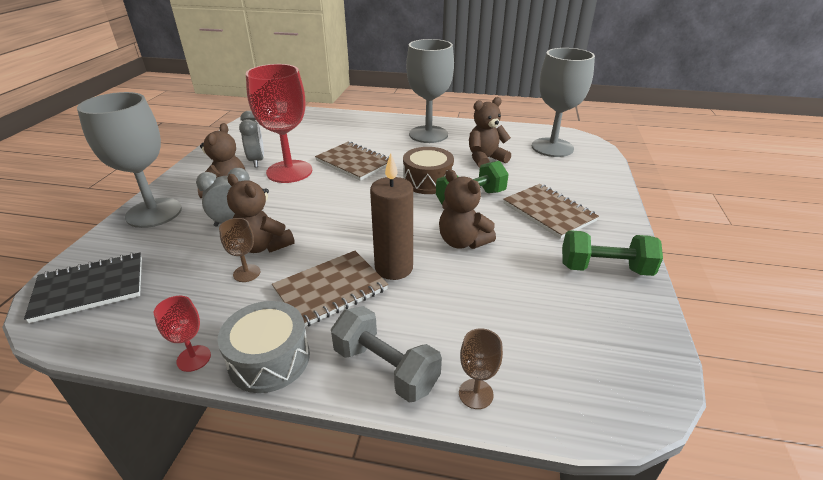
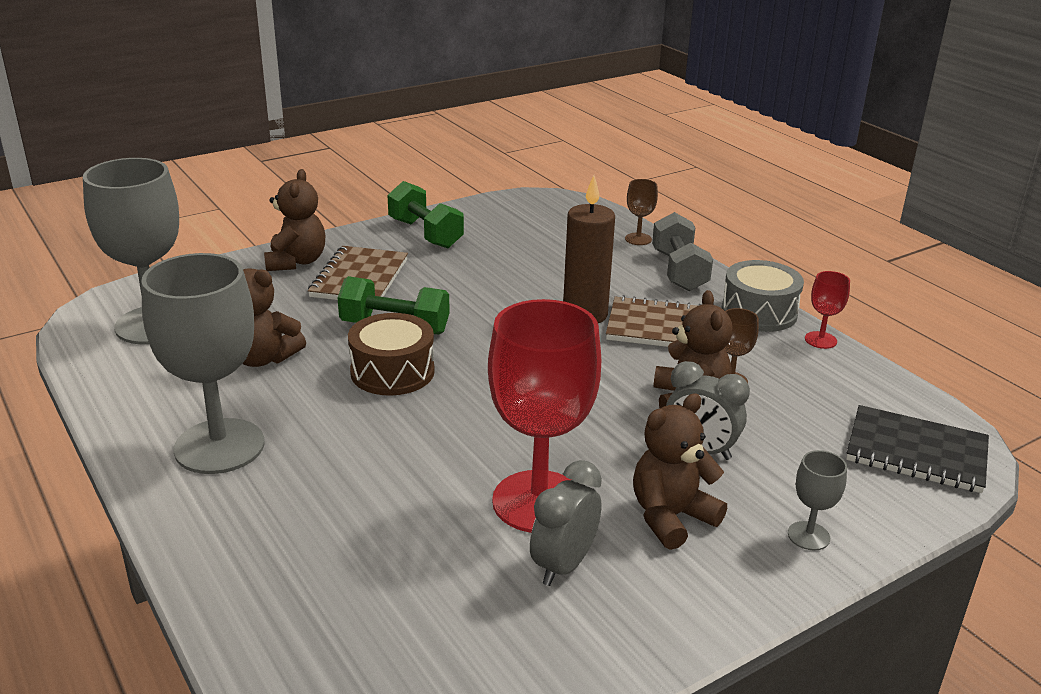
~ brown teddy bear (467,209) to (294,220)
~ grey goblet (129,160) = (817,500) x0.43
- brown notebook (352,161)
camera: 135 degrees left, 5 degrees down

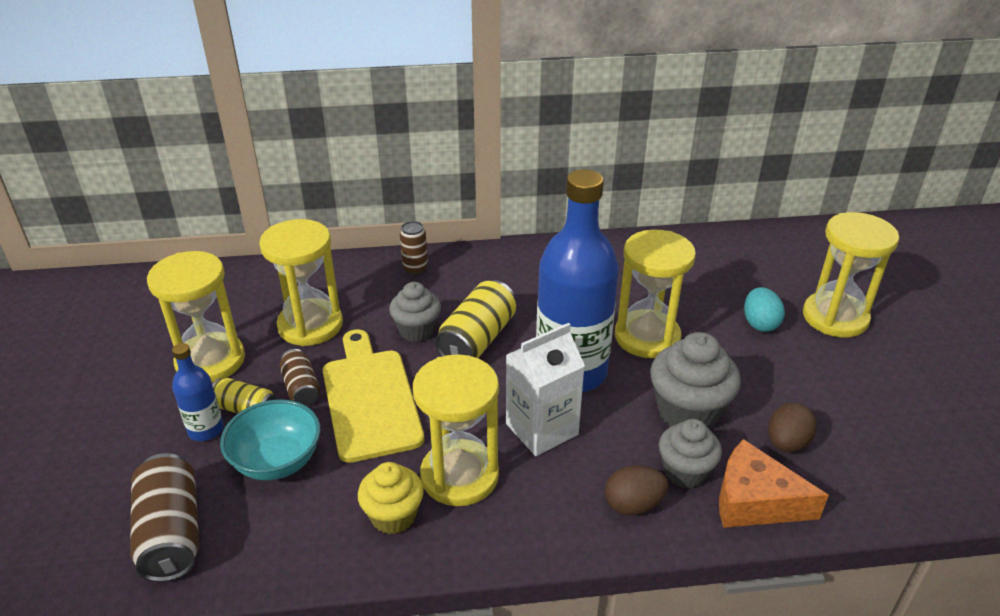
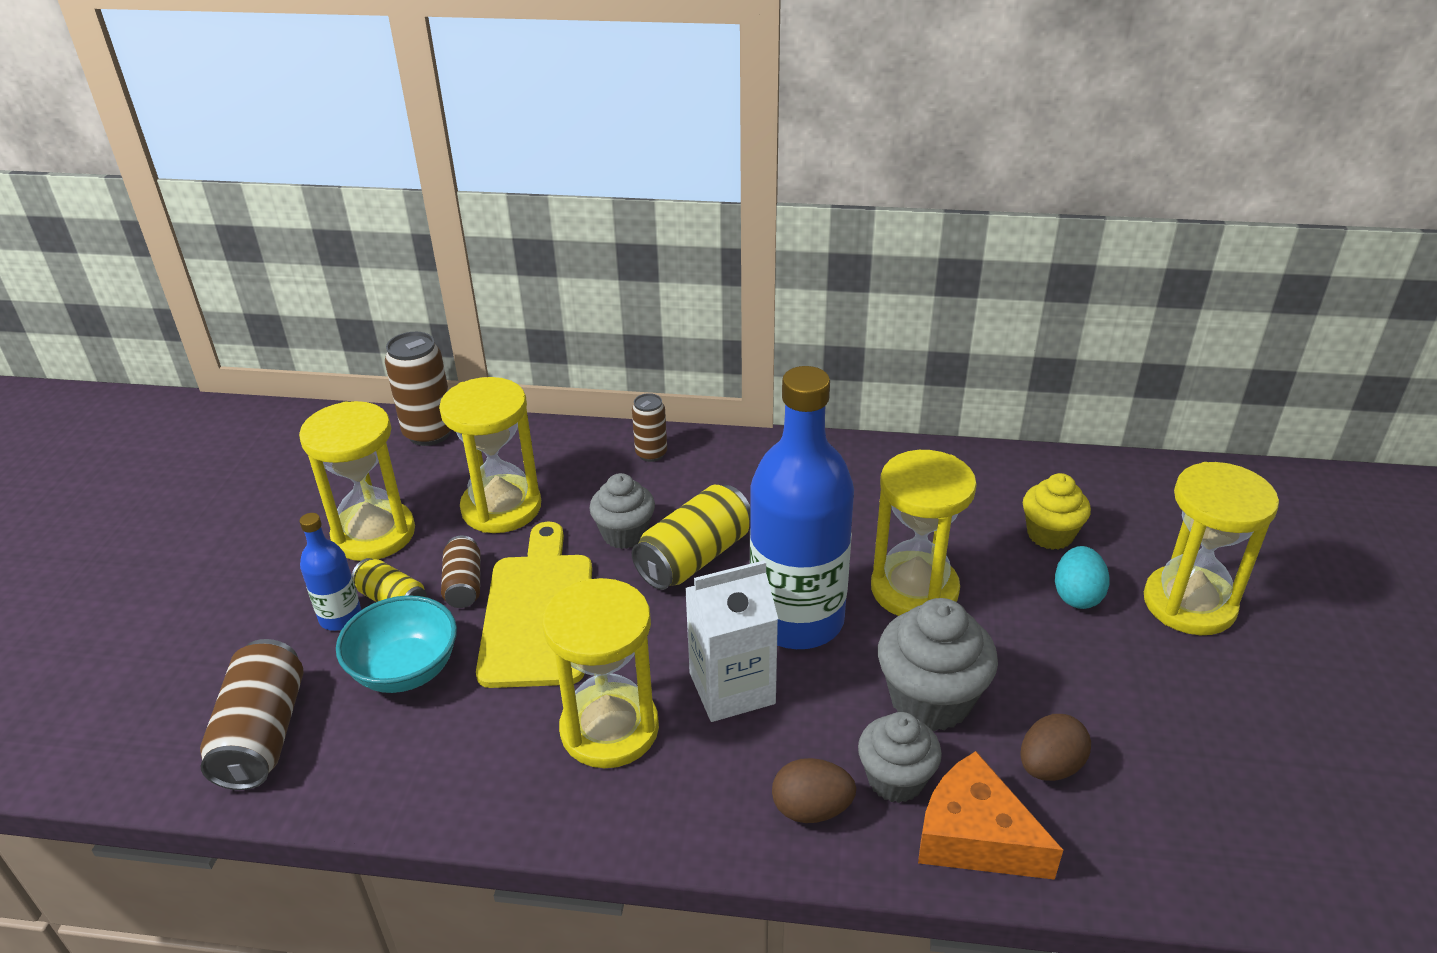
+ brown can (418,389)
~ yellow cupcake (391,498) to (1057,511)
camera: 15 degrees right, 0 degrees up

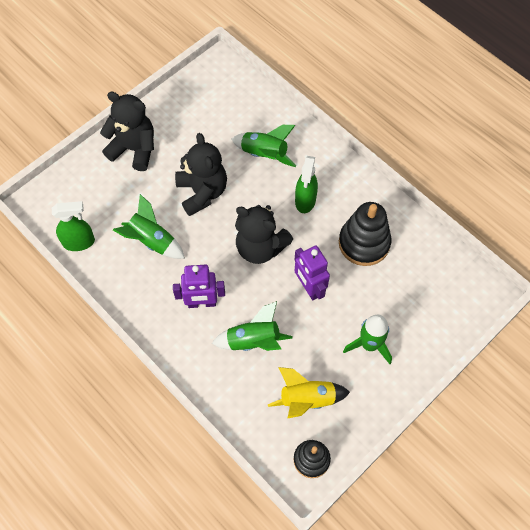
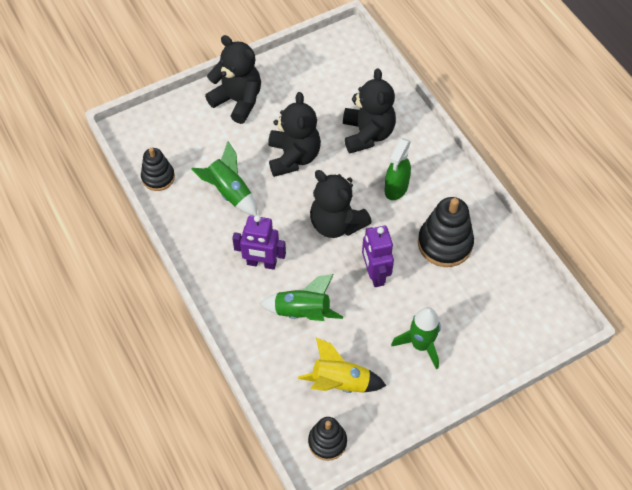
~ green spray bottle (73,226) to black stacking toy (158,169)
~ green rocket (264,146) to black teddy bear (369,110)
camera: 15 degrees right, 5 degrees down

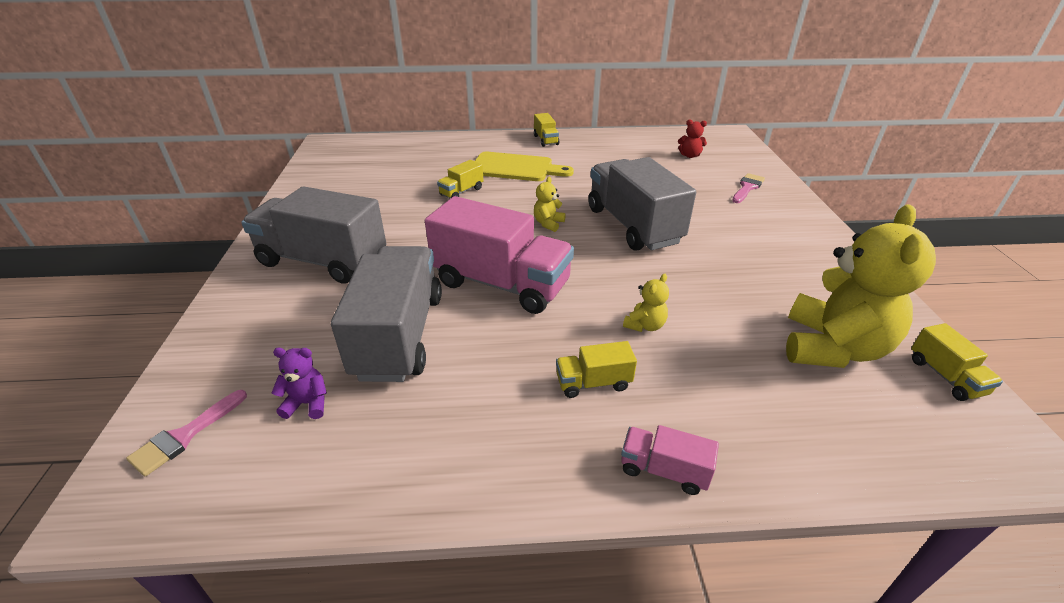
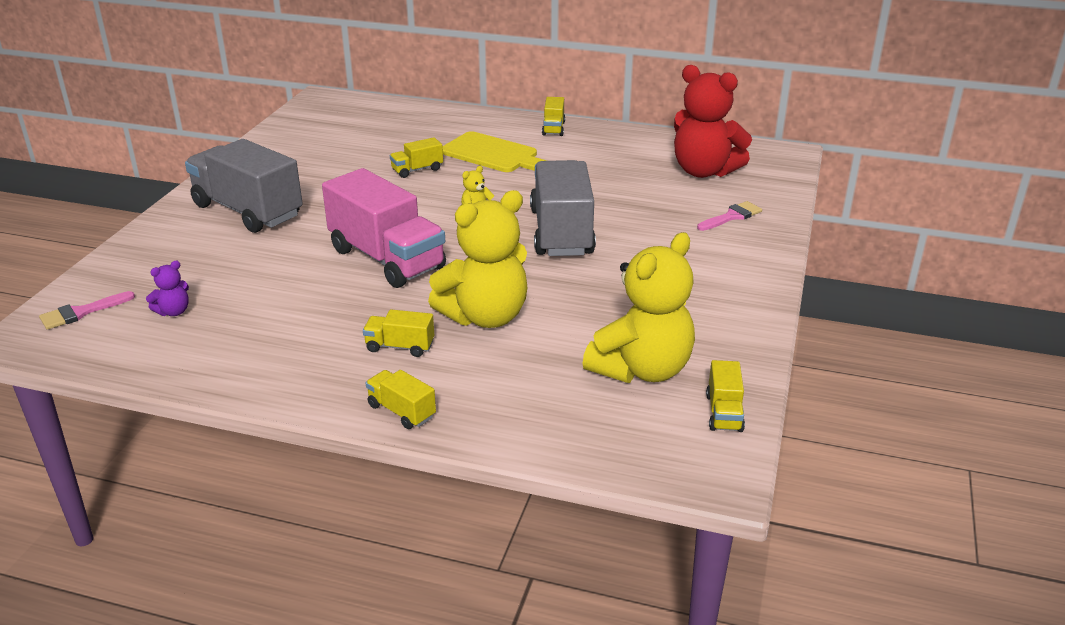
~ purple teddy bear (299,383) = (167,288) 120 degrees clockwise
~ pink truck (670,460) to yellow truck (401,399)
~ yellow teddy bear (646,303) = (477,259) x2.38
~ red teddy bear (692,139) = (713,121) x2.38
- grey truck (386,314)
camera: 20 degrees right, 5 degrees down

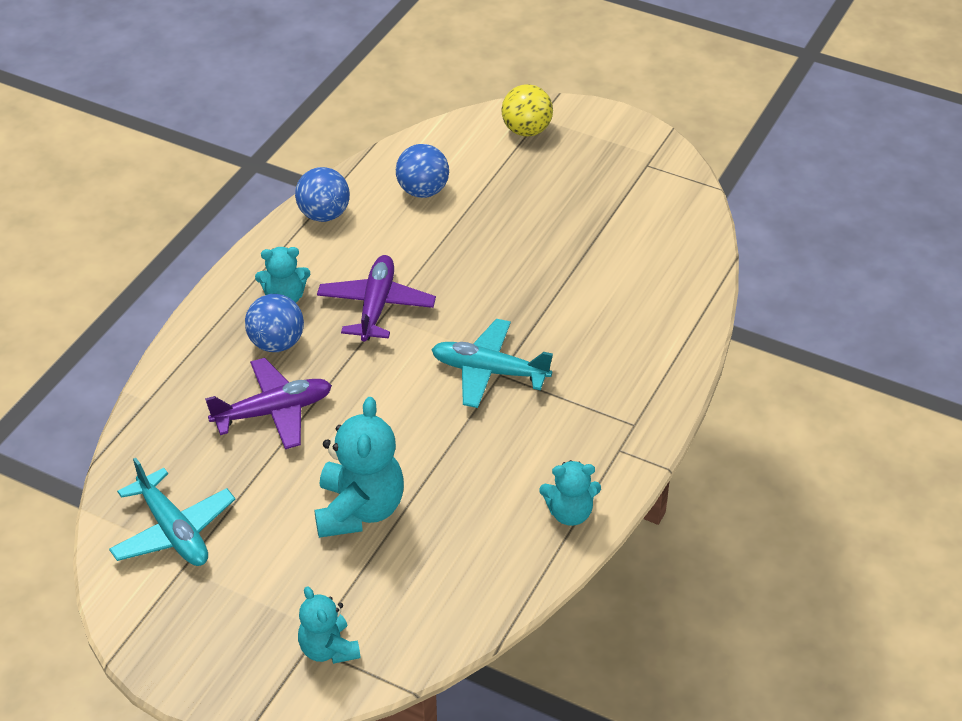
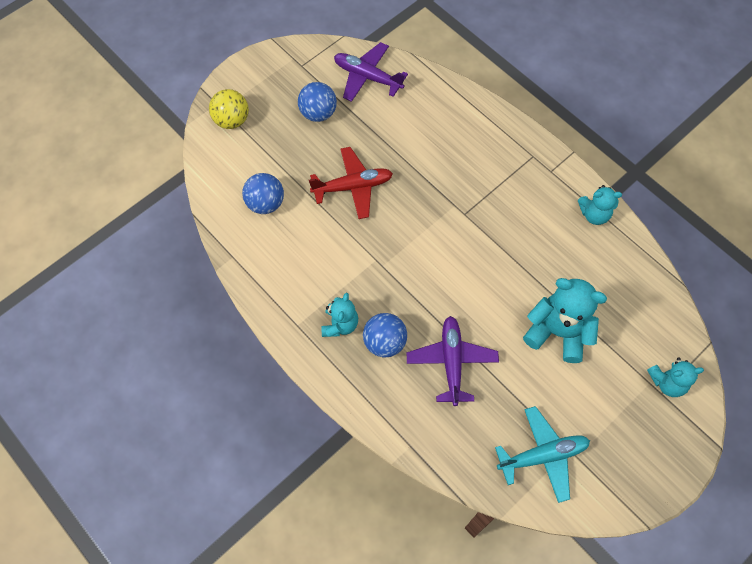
~ blue ball (322,194) to (317,102)
+ red plane (351,183)
~ purple plane (376,298) to (371,72)
~ turquoise teddy bear (570,493) = (600,205) 75 degrees clockwise
- turquoise plane (492,363)
camera: 70 degrees left, 20 degrees up

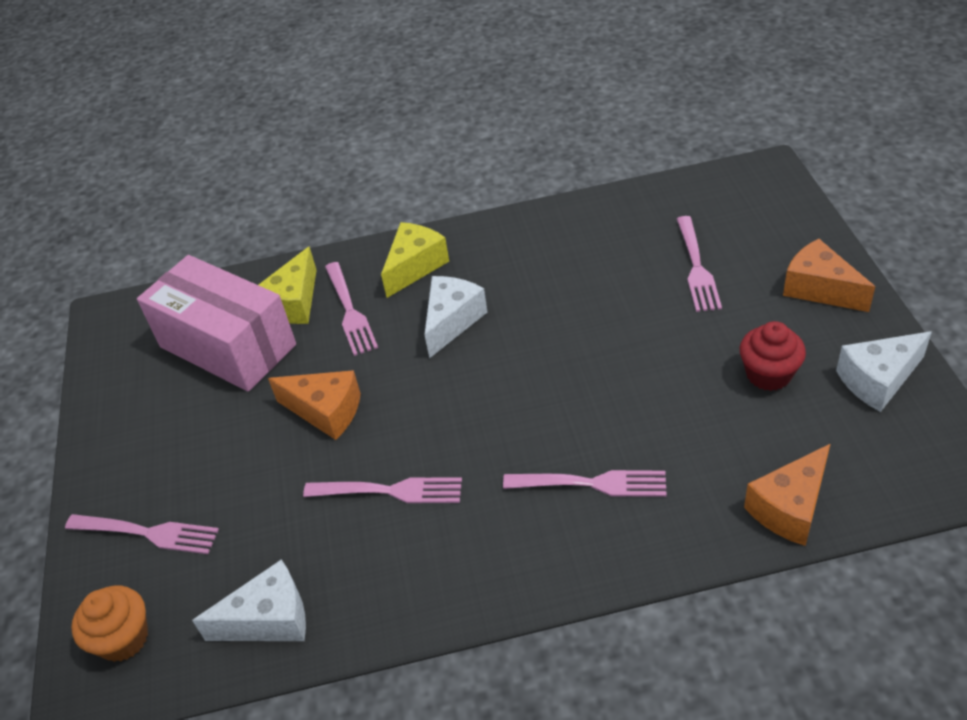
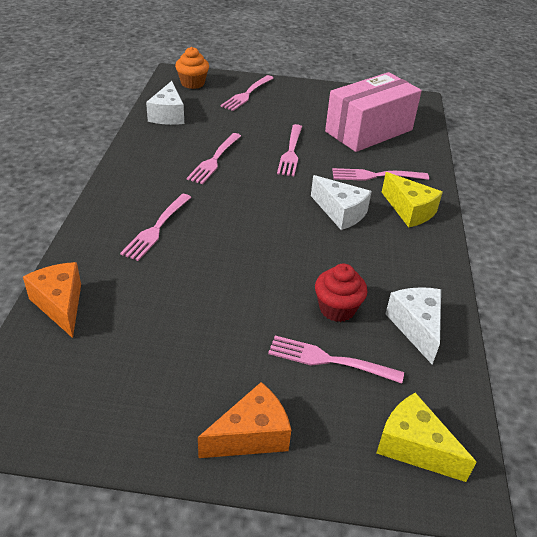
~ orange cheese (314,405) to pink fork (289,150)
~ red cupcake (773,356) to (341,293)
~ yellow cheese (288,285) to (426,437)
~ white cheese (884,371) to (413,326)
camera: 100 degrees right, 5 degrees down

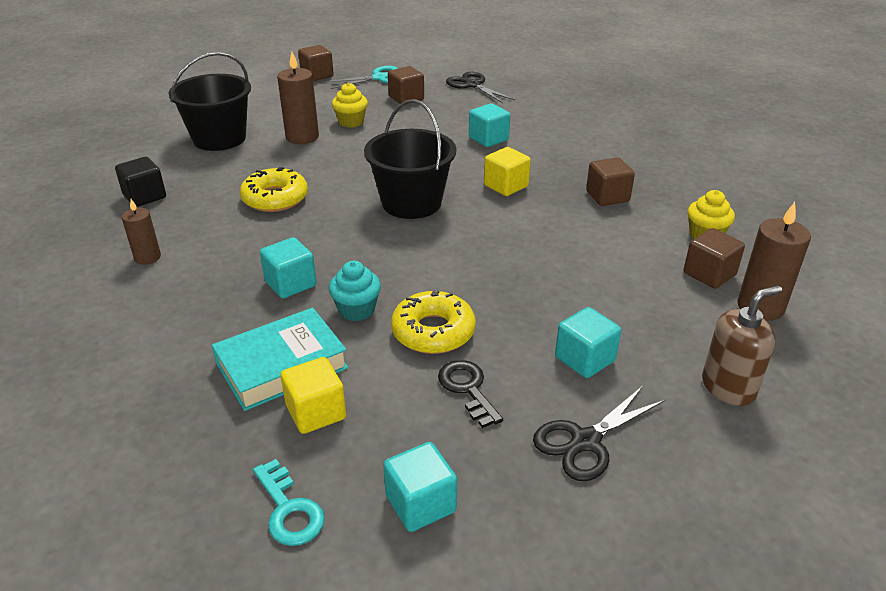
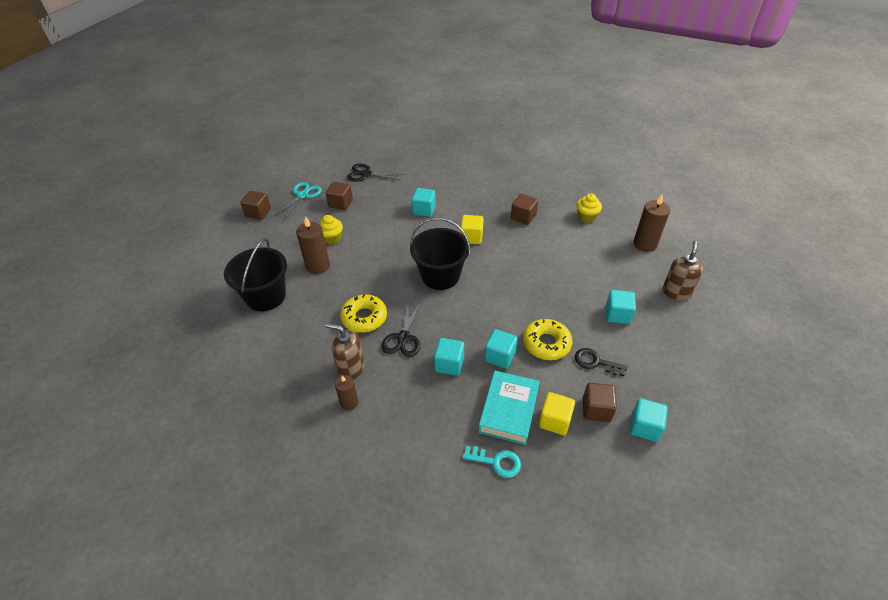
+ brown soap dispenser (345,351)
~ black scissors (599,433) to (401,329)
~ turquoise key (289,502) to (491,462)
~ turquoise cupcake (355,291) to turquoise cube (501,349)
~ brown cube (714,258) to (600,402)
- black cube (140,182)
camera: 40 degrees left, 10 degrees up

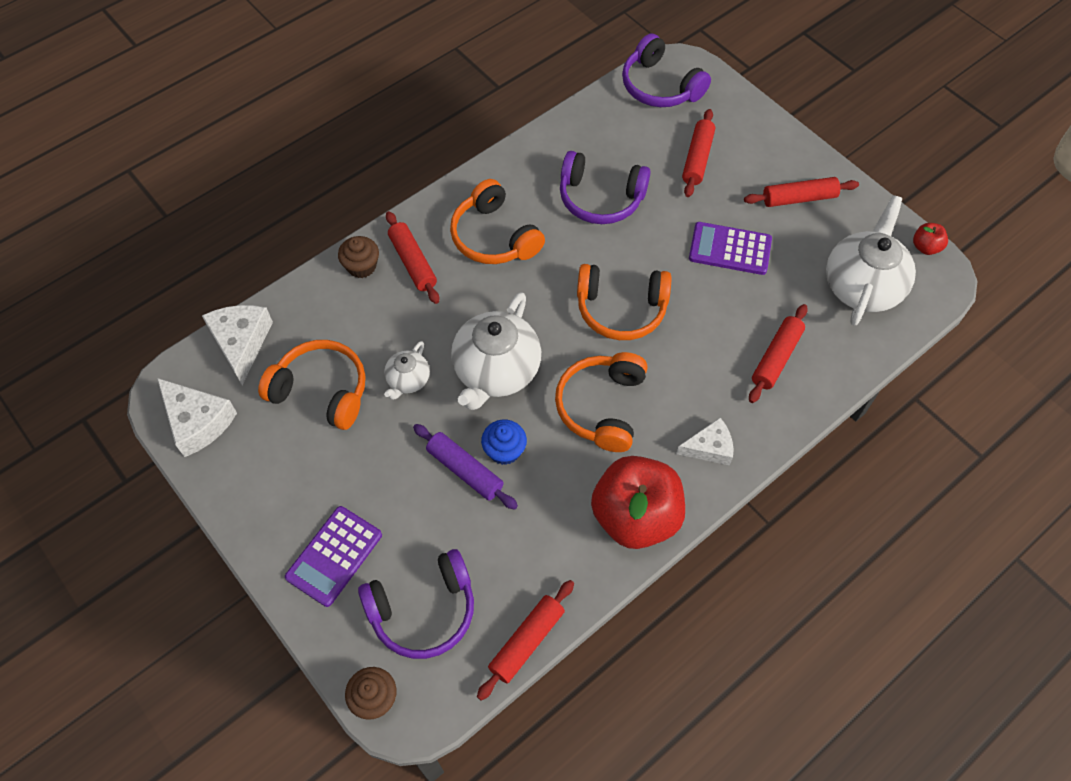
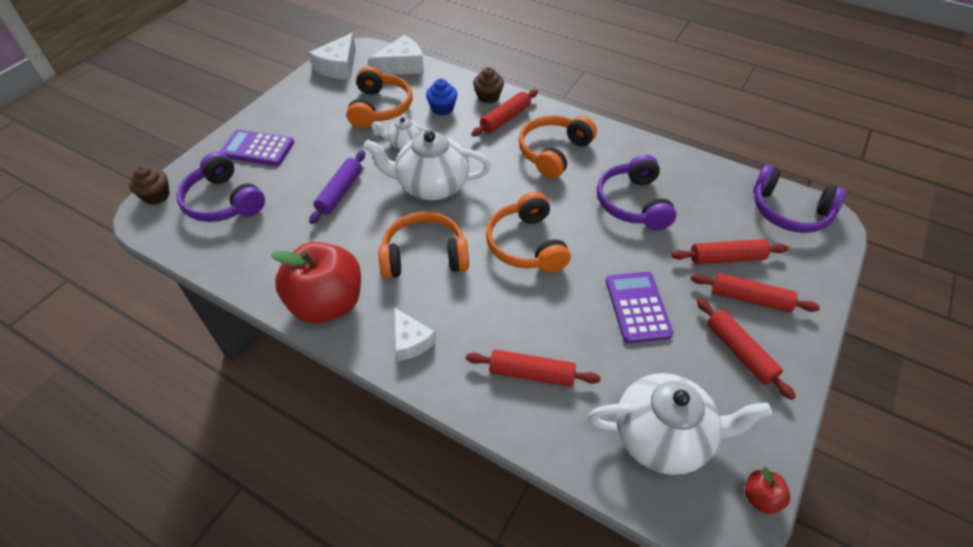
~ blue cupcake (504,442) to (441,97)
~ red rolling pin (525,640) to (755,293)
~ purple headphones (666,70) = (799,199) 90 degrees counterclockwise
camera: 70 degrees right, 10 degrees down

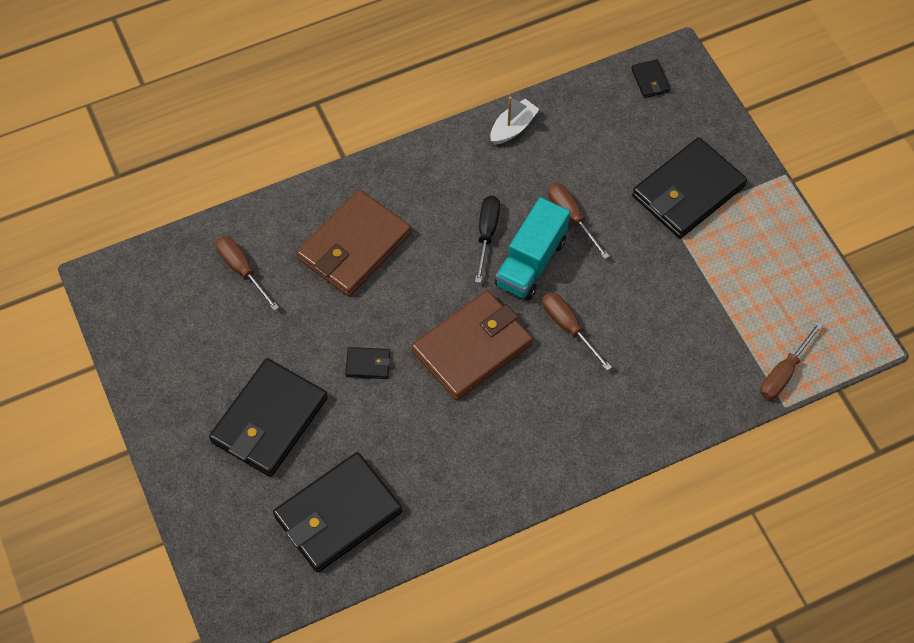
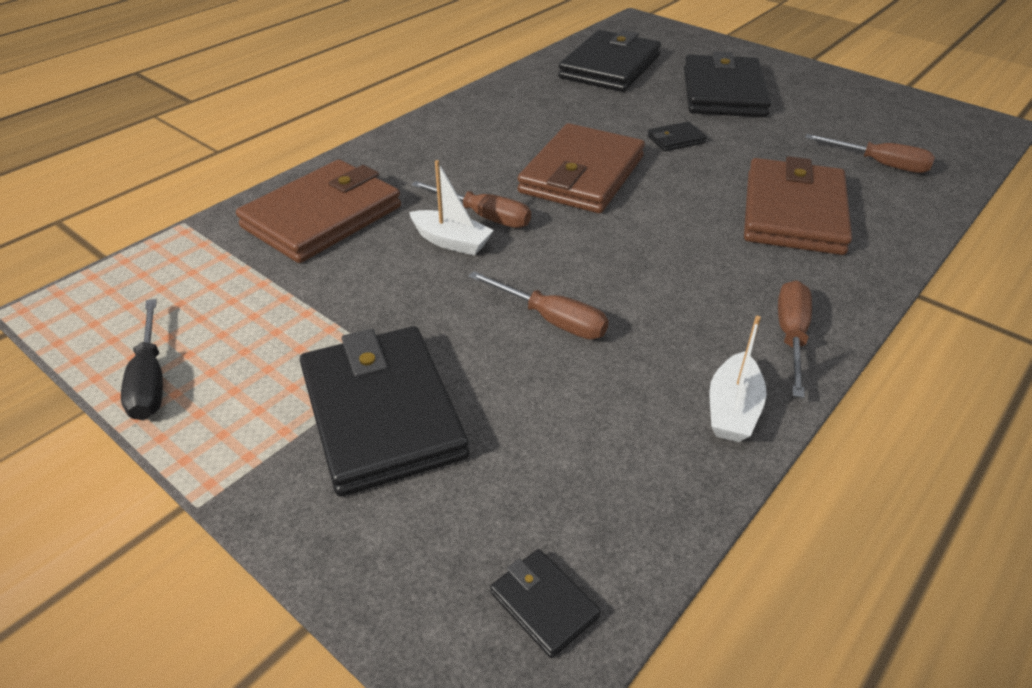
~ black screwdriver (487,239) to (142,359)
+ brown wallet (318,211)
~ black wallet (689,188) = (384,411) 45 degrees counterclockwise
+ white boat (451,208)
~ brown screwdriver (791,360) to (795,339)
- turquoise truck (532,248)
camera: 155 degrees right, 20 degrees down

